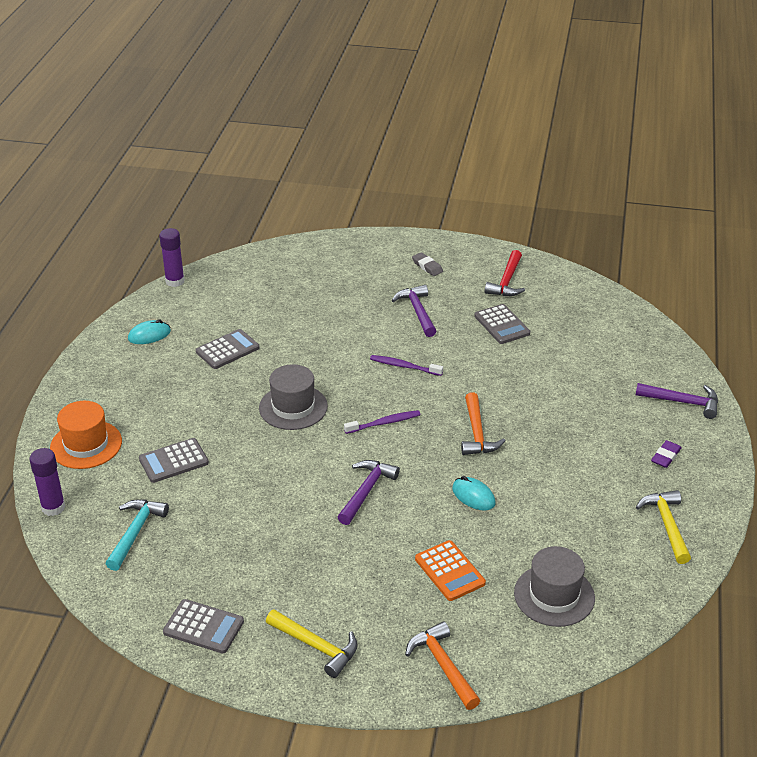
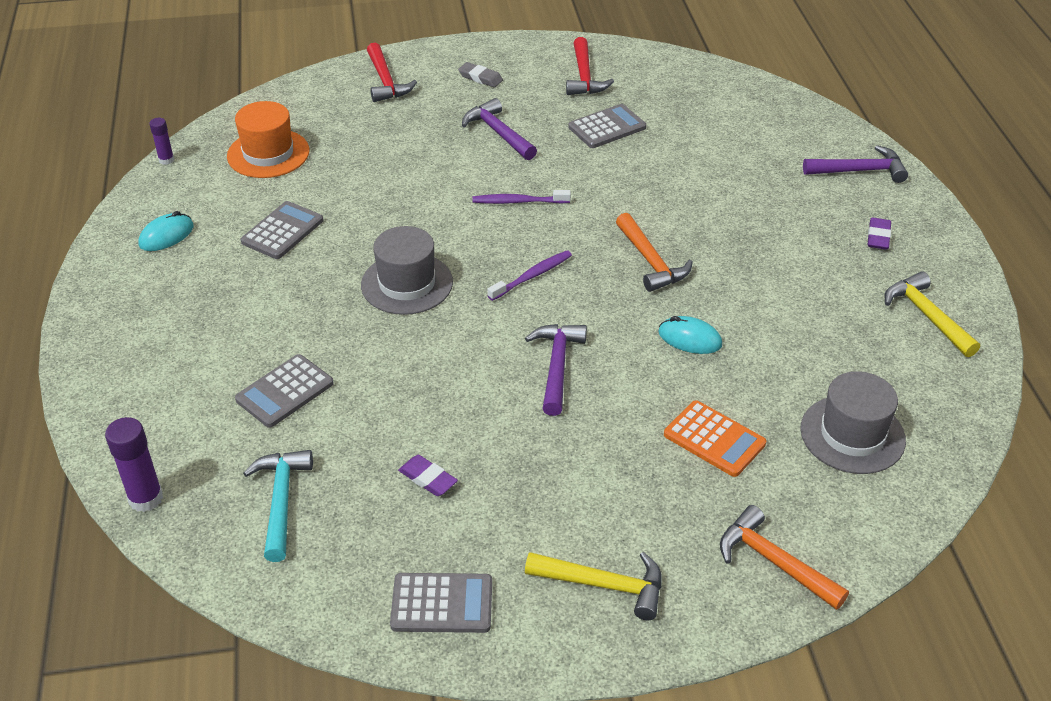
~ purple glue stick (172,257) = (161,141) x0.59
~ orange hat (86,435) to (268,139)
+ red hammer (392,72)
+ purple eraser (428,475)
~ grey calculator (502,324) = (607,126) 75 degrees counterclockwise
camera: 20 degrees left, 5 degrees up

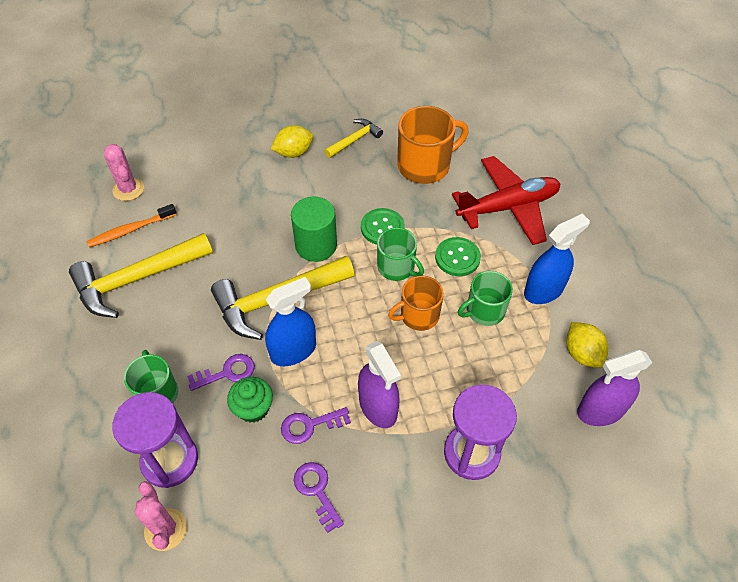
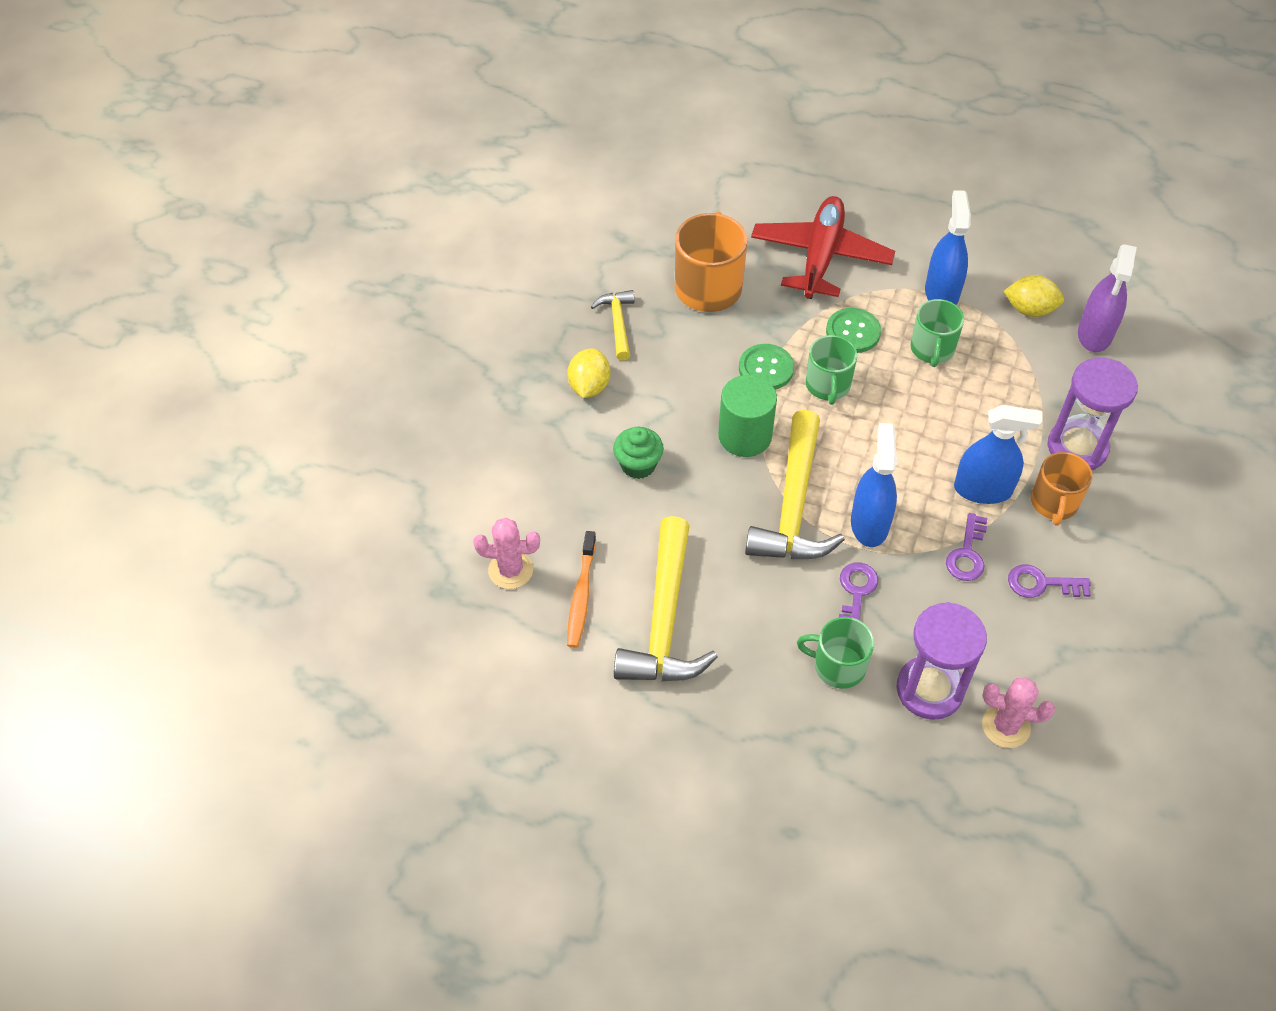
~ green cupcake (250,400) to (638,452)
~ green mug (400,254) = (831,370) 105 degrees clockwise
~ purple spray bottle (379,384) to blue spray bottle (998,454)
~ orange mug (416,303) to (1062,489)
camera: 55 degrees left, 0 degrees up

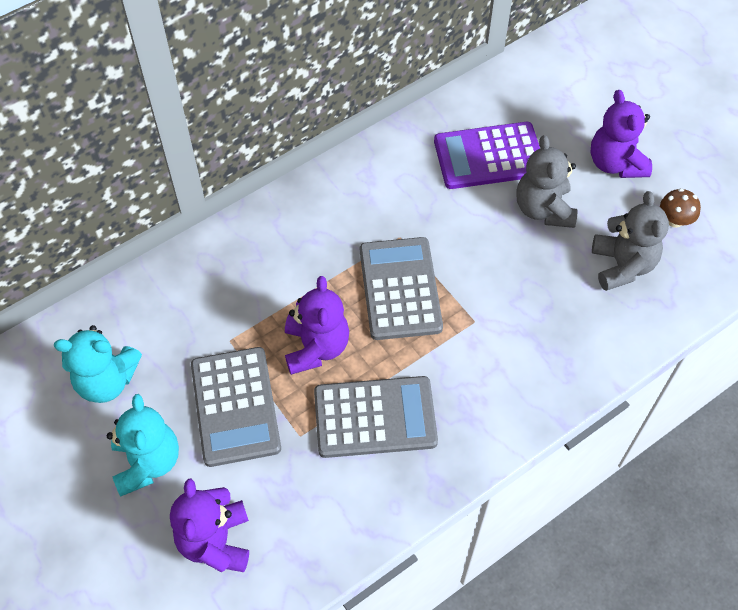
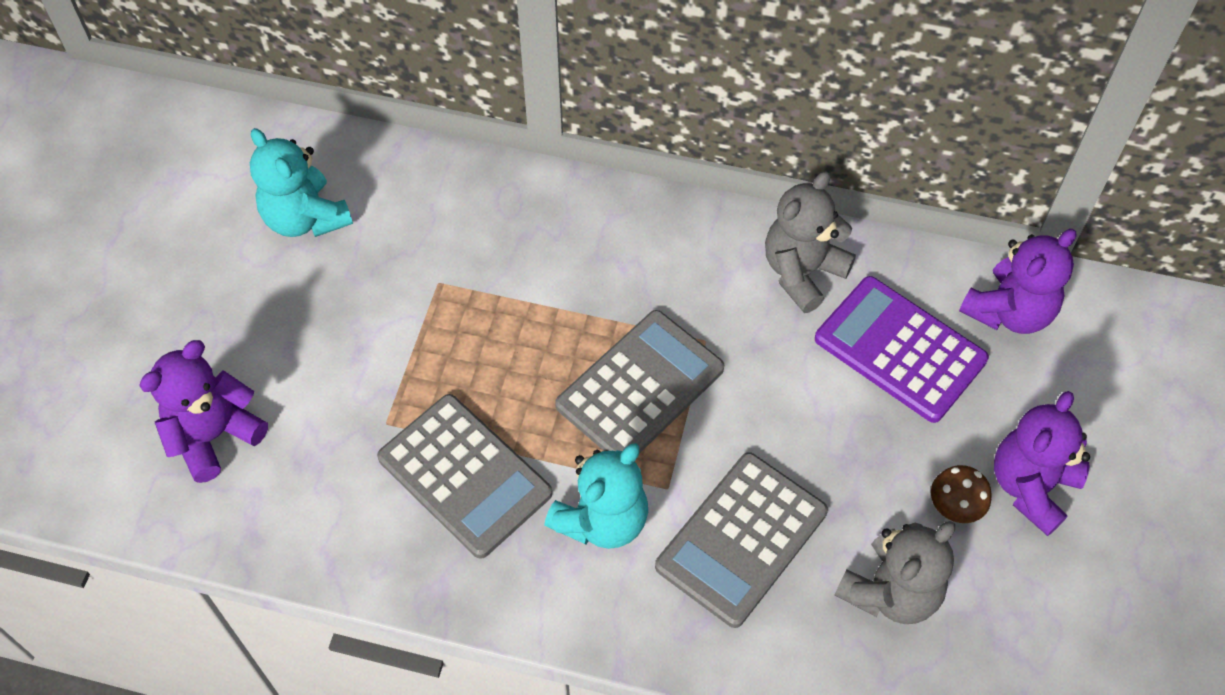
~ turquoise teddy bear (143,445) to (596,496)
~ grey calculator (236,407) to (741,540)
~ grey teddy bear (547,181) to (810,242)
~ brown mushroom (680,208) to (961,494)
~ purple teddy bear (317,325) to (1017,281)
camera: 50 degrees right, 0 degrees up

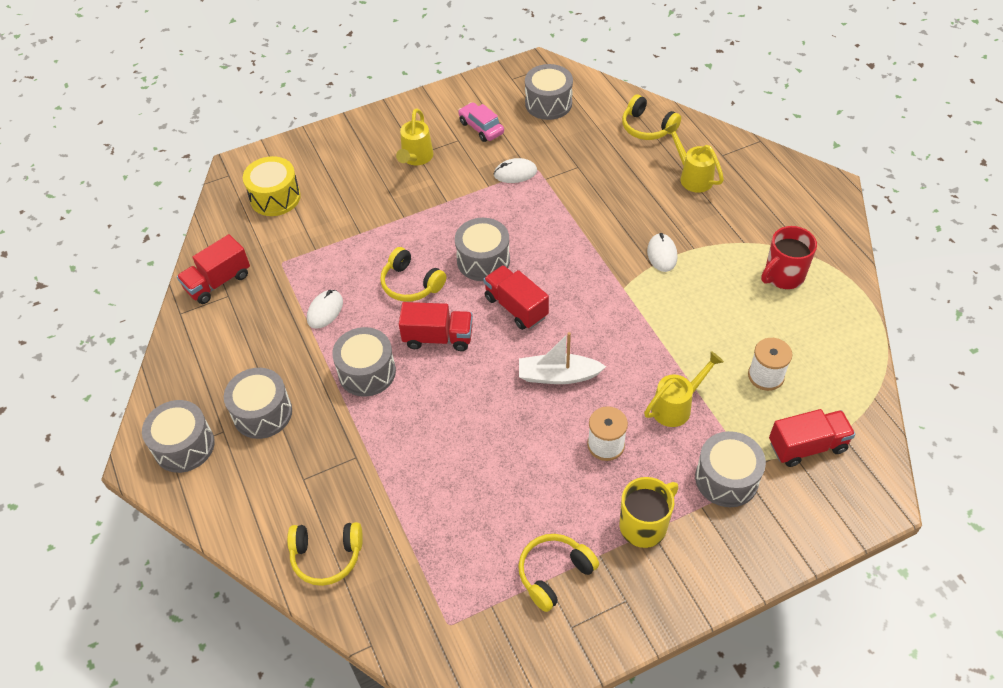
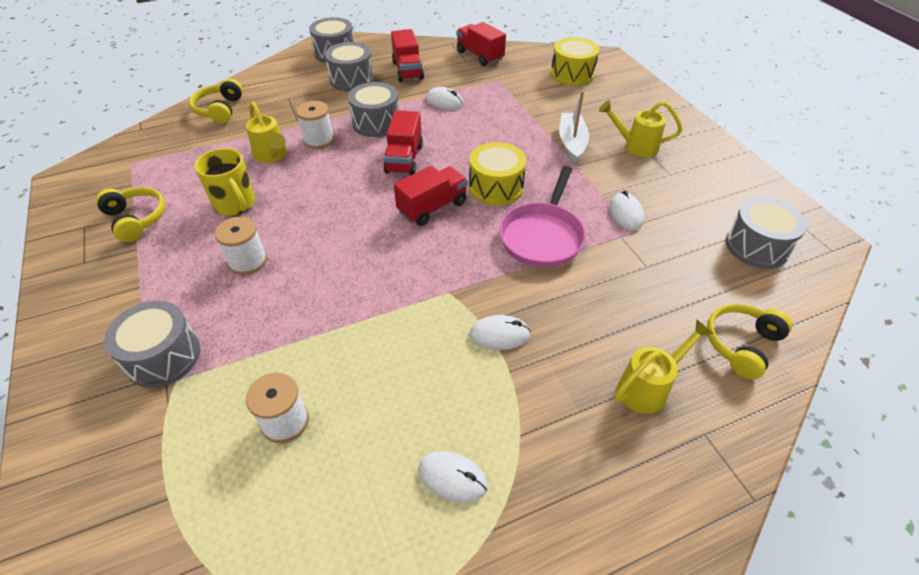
~ yellow mug (649,512) to (224,182)
~ yellow watering can (684,389) to (266,132)
+ white spool (315,125)
~ red truck (812,438) to (407,55)
~ red mug (789,257) to white mouse (453,477)
~ grey drum (482,249) to yellow drum (497,174)
+ pink pan (542,217)
~ white boat (562,358) to (574,126)
- yellow headphones (413,274)
- pink car (481,122)
camera: 90 degrees right, 5 degrees down

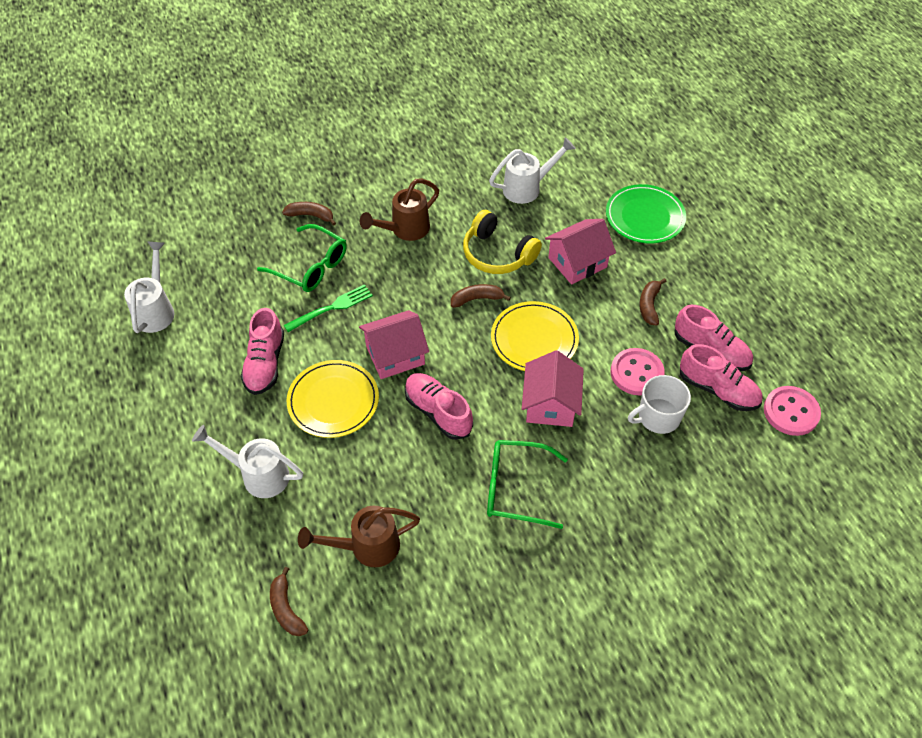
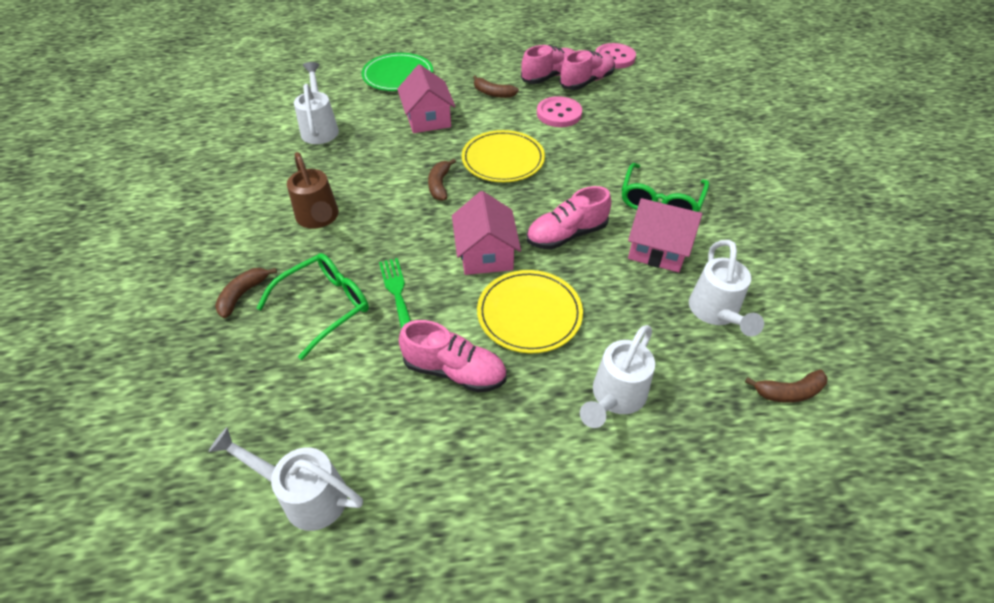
~ pink house (553,388) to (665,235)
~ brown watering can (359,536) to white watering can (726,288)
- yellow headphones (502,242)
- white mug (659,404)
camera: 75 degrees left, 5 degrees down

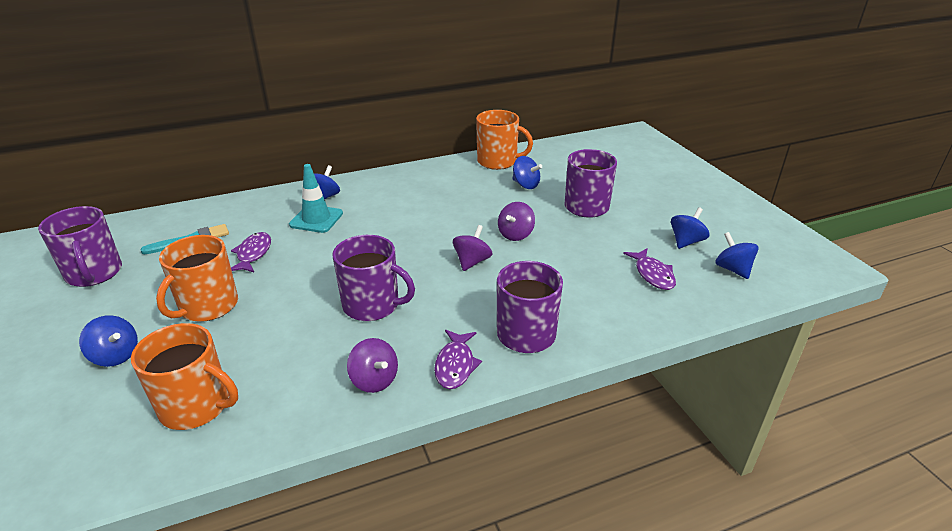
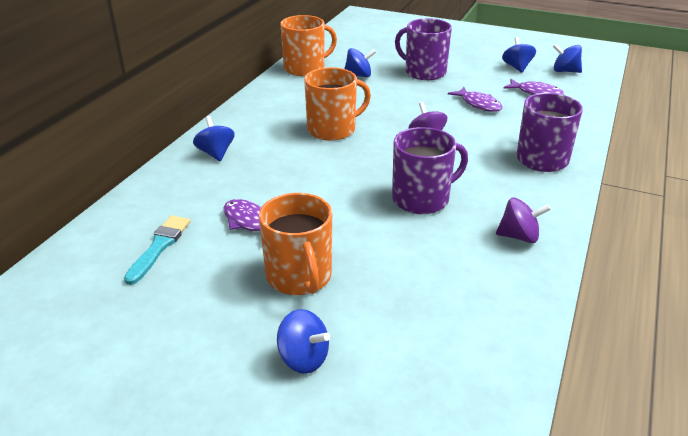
~ blue spinning top (108,341) = (303,341) 45 degrees clockwise
~ orange mug (184,376) to (337,104)
~ purple fish (458,359) to (475,99)
- purple mug (80,246)
- turquoise traffic cone (316,198)
- purple spinning top (516,221)
camera: 45 degrees left, 0 degrees up

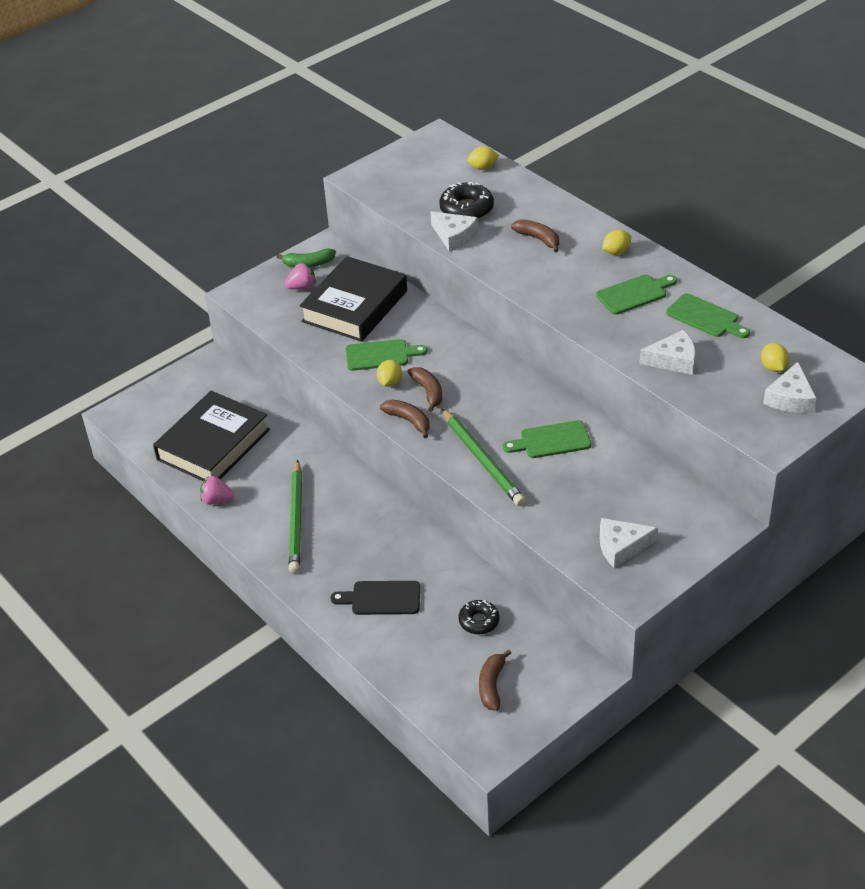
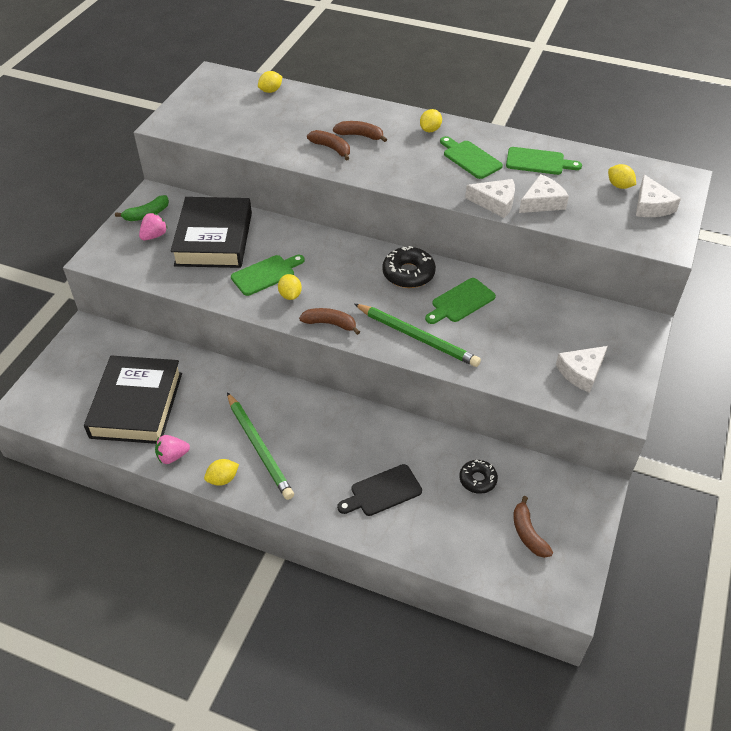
+ yellow lemon (221,472)
~ brown banana (425,389) to (328,145)
~ black donut (466,200) to (409,267)
~ green cutting board (636,294) = (471,157) 75 degrees counterclockwise
~ white cheese (454,231) to (490,198)
camera: 30 degrees left, 5 degrees up

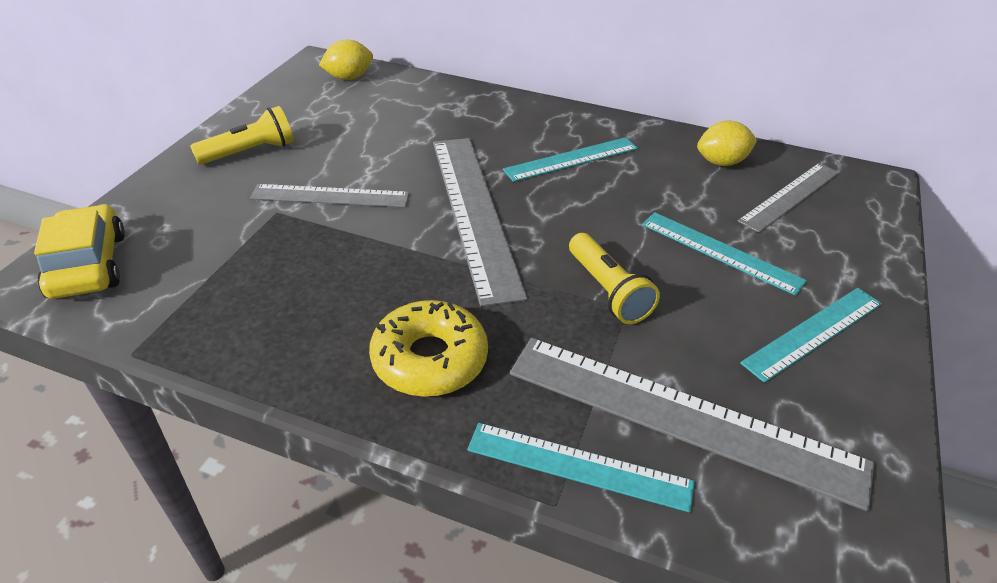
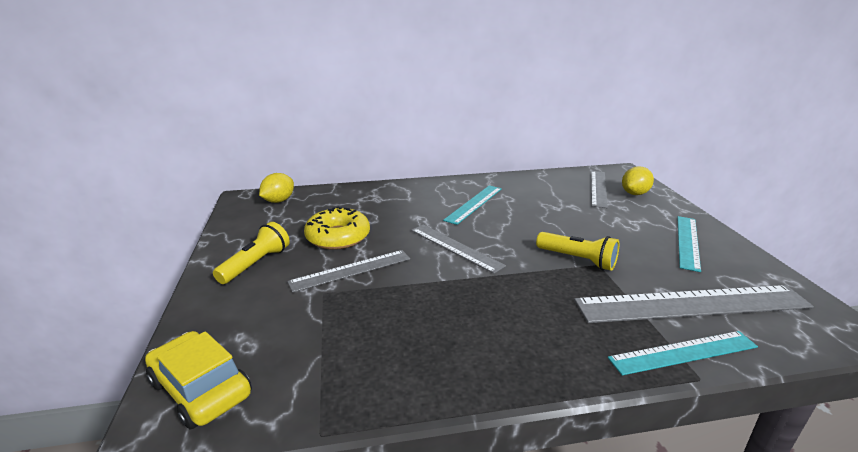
~ yellow donut (428,348) to (337,228)
~ grey ruler (480,222) = (458,249) x0.59
~ yellow lemon (727,143) to (638,180)
- turquoise ruler (724,254)
camera: 30 degrees left, 15 degrees down

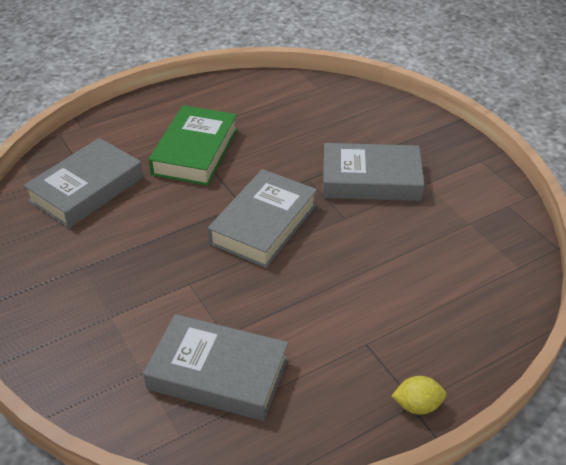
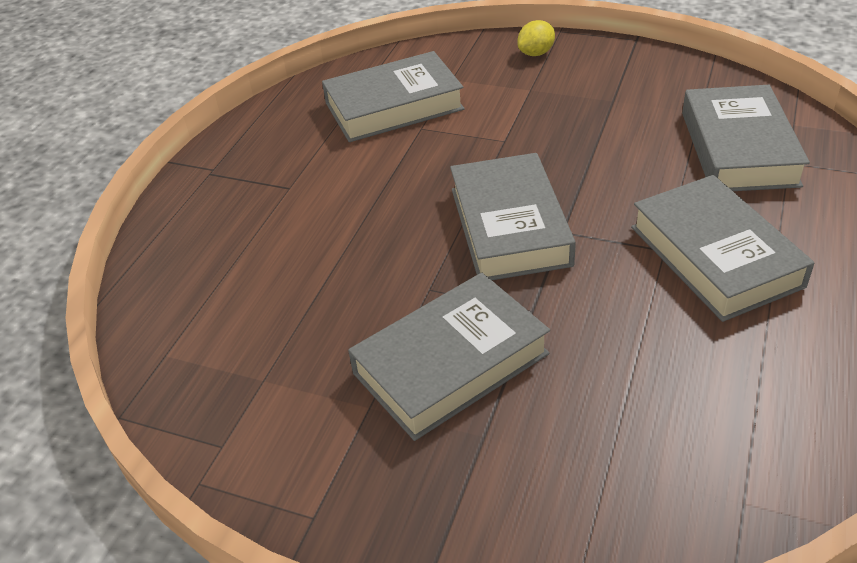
~ yellow lemon (419,395) to (536,38)
~ green book (193,145) to grey book (723,248)
camera: 145 degrees right, 0 degrees up

